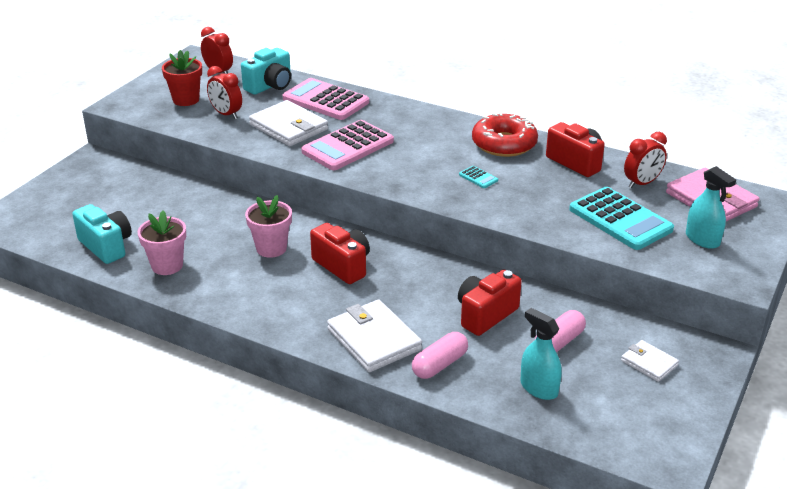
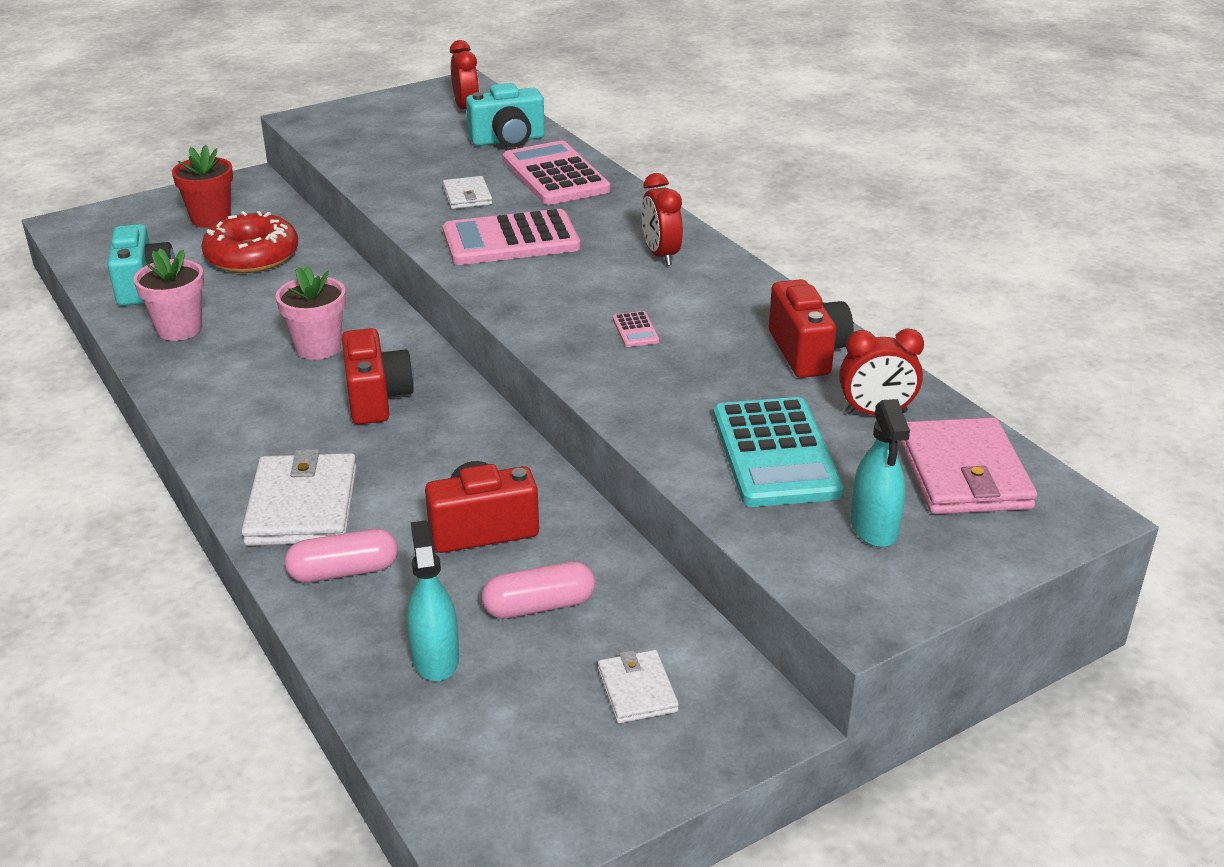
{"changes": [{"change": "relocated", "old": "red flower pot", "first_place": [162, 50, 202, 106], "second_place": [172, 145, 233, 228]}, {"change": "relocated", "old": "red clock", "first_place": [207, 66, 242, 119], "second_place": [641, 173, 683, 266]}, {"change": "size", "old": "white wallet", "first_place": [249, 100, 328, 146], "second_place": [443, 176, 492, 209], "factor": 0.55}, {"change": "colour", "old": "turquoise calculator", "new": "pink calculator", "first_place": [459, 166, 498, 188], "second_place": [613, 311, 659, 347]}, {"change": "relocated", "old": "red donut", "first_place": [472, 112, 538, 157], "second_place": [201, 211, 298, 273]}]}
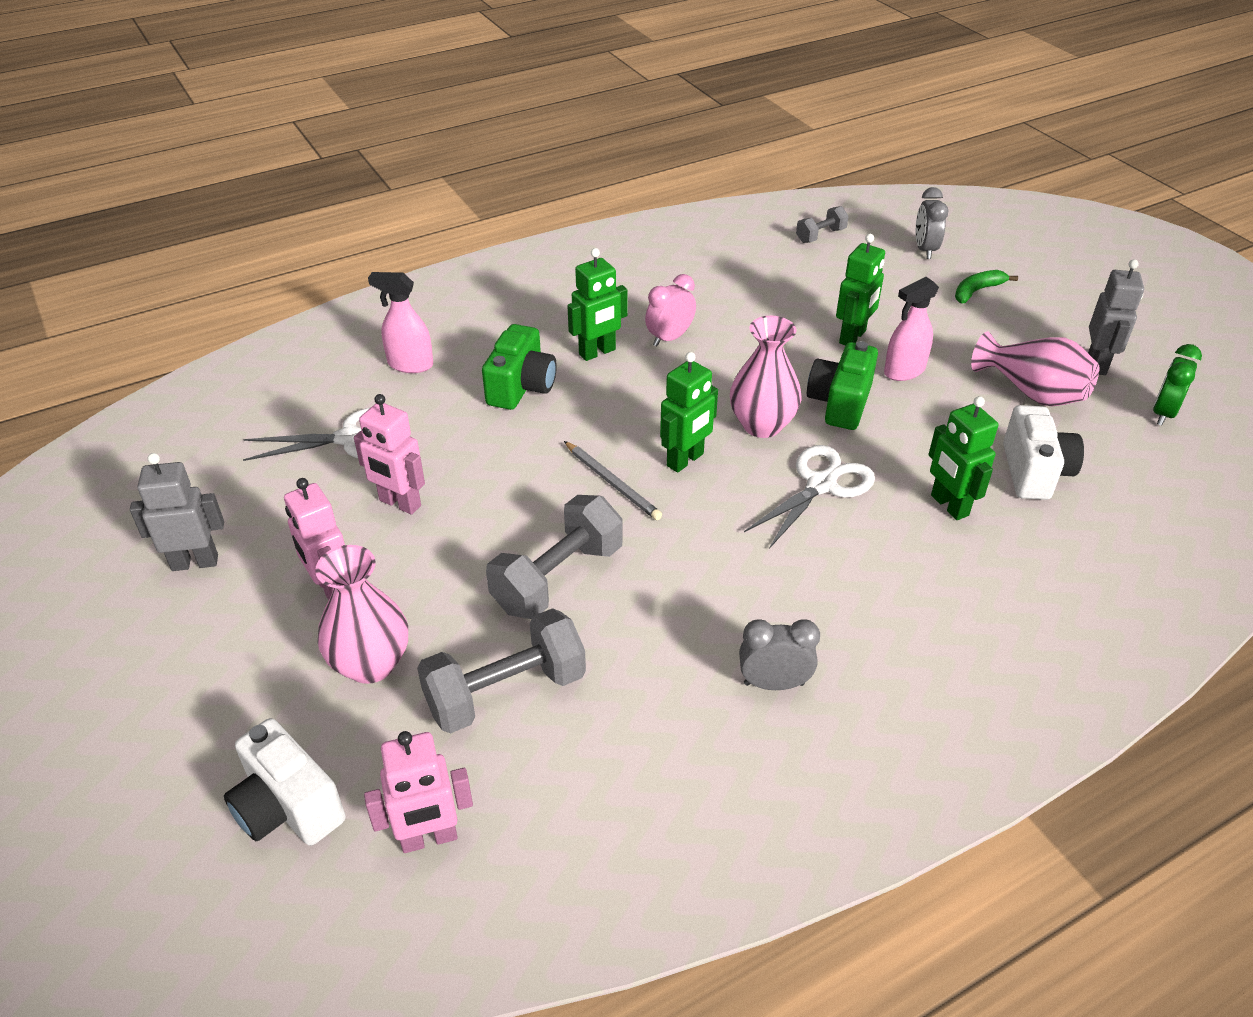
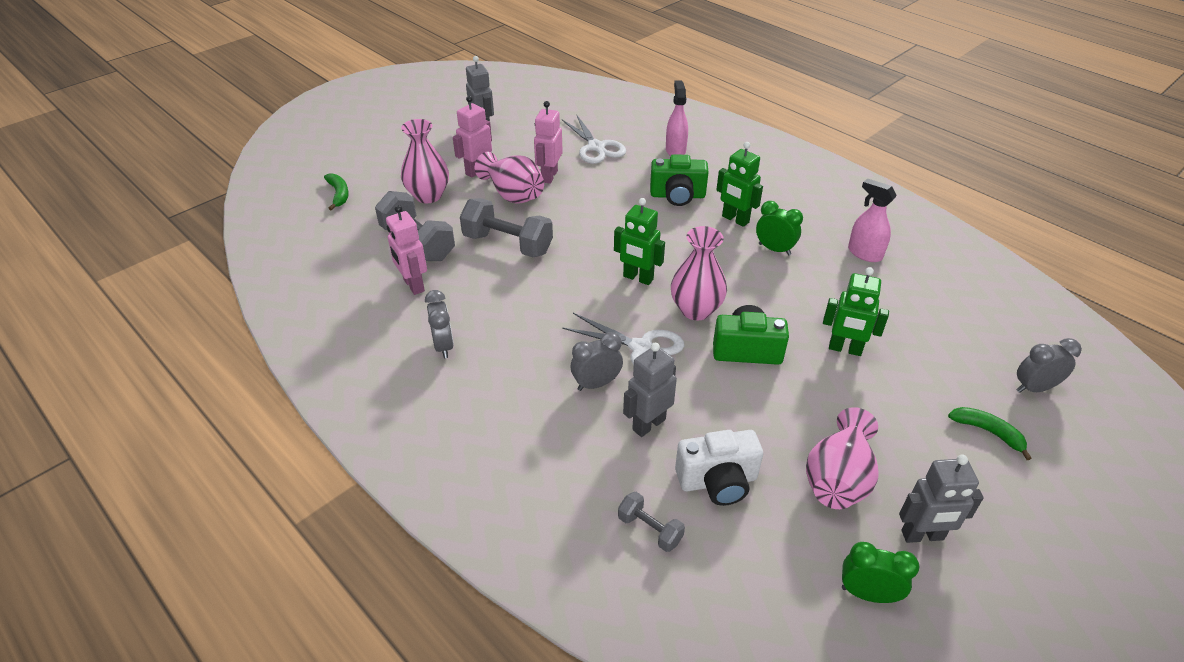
{"changes": [{"change": "exchanged", "old": "white camera", "new": "green banana", "first_place": [224, 718, 346, 846], "second_place": [324, 173, 349, 210]}, {"change": "relocated", "old": "pink robot", "first_place": [364, 731, 473, 853], "second_place": [386, 205, 427, 295]}, {"change": "missing", "old": "grey pencil", "first_place": [564, 441, 662, 520]}, {"change": "colour", "old": "pink clock", "new": "green clock", "first_place": [645, 274, 696, 346], "second_place": [756, 201, 803, 255]}, {"change": "relocated", "old": "grey dumbbell", "first_place": [796, 206, 849, 243], "second_place": [618, 492, 685, 552]}, {"change": "relocated", "old": "pink spray bottle", "first_place": [884, 277, 939, 381], "second_place": [848, 178, 897, 262]}, {"change": "colour", "old": "green robot", "new": "grey robot", "first_place": [928, 396, 998, 520], "second_place": [623, 343, 677, 437]}, {"change": "appeared", "new": "pink vase", "second_place": [475, 152, 544, 204]}, {"change": "appeared", "new": "grey clock", "second_place": [571, 332, 623, 391]}]}
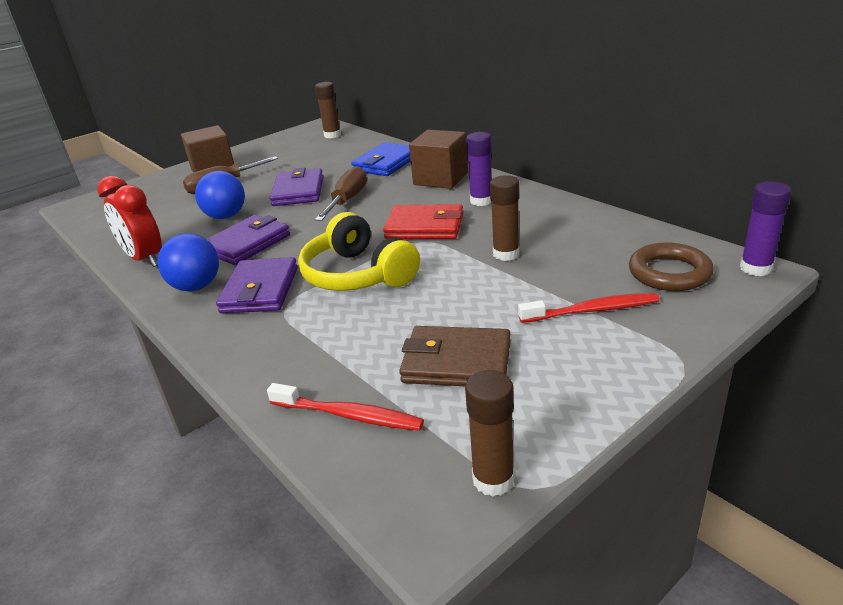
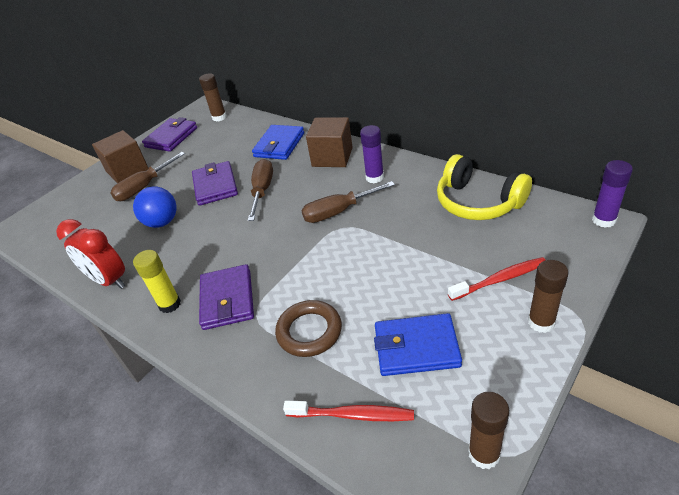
{"changes": [{"change": "exchanged", "old": "blue ball", "new": "yellow glue stick", "first_place": [157, 233, 219, 291], "second_place": [133, 250, 181, 313]}, {"change": "relocated", "old": "purple wallet", "first_place": [207, 215, 290, 265], "second_place": [142, 117, 197, 152]}, {"change": "relocated", "old": "yellow headphones", "first_place": [298, 212, 420, 291], "second_place": [437, 154, 532, 220]}, {"change": "exchanged", "old": "red wallet", "new": "brown screwdriver", "first_place": [383, 204, 463, 239], "second_place": [301, 181, 395, 223]}, {"change": "colour", "old": "brown wallet", "new": "blue wallet", "first_place": [399, 326, 511, 386], "second_place": [374, 313, 462, 376]}, {"change": "relocated", "old": "brown glue stick", "first_place": [490, 175, 520, 261], "second_place": [528, 260, 569, 333]}, {"change": "relocated", "old": "brown ring", "first_place": [629, 242, 714, 291], "second_place": [275, 300, 342, 357]}]}
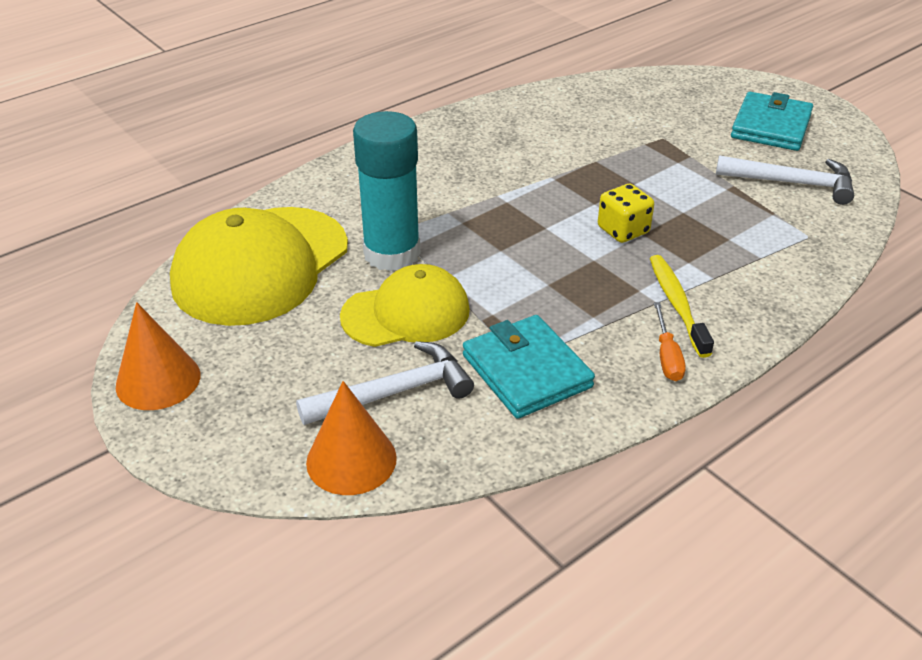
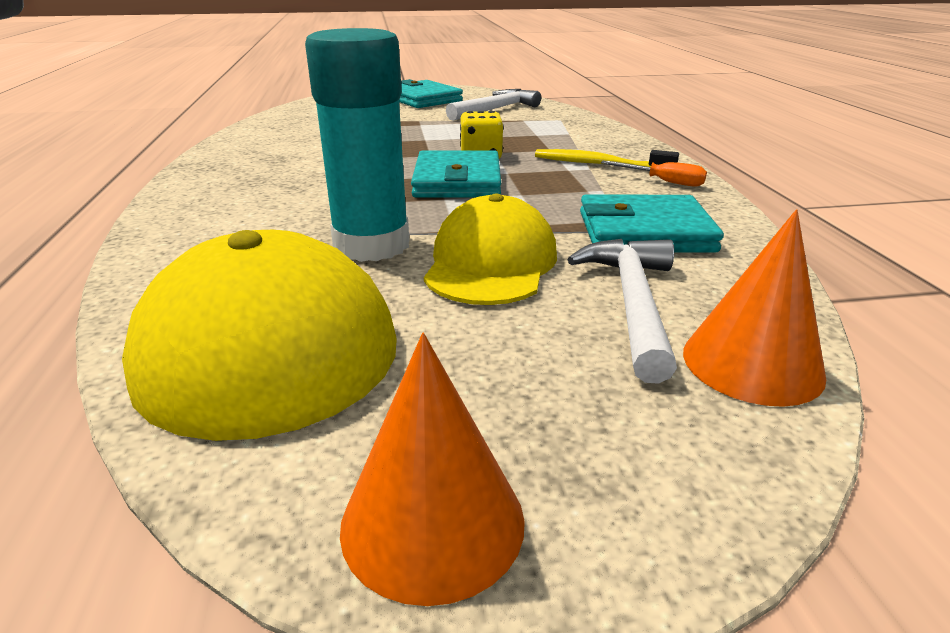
{"changes": [{"change": "appeared", "new": "turquoise wallet", "second_place": [411, 150, 501, 198]}]}
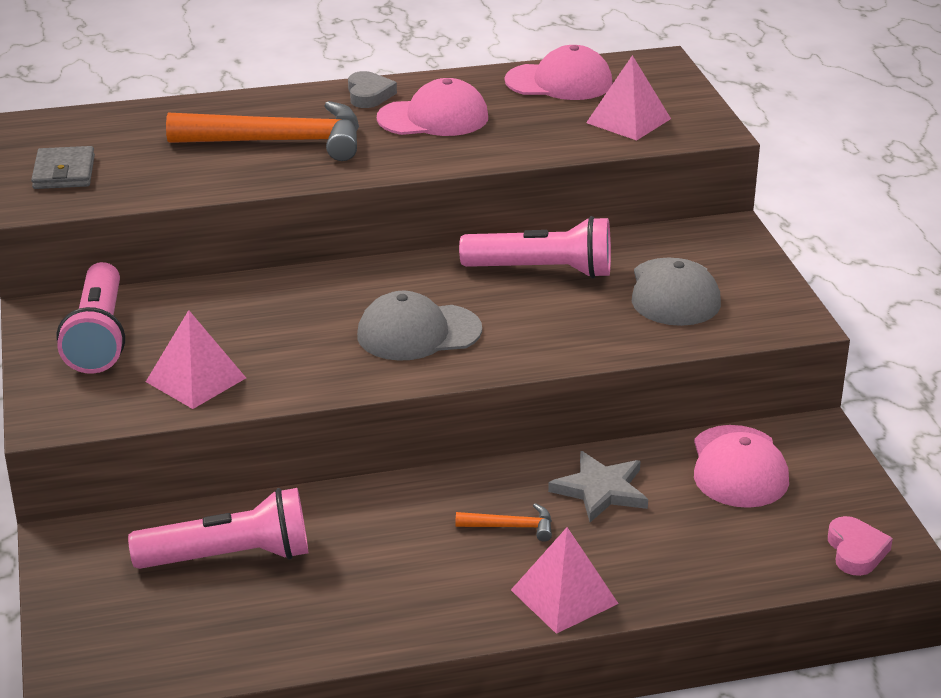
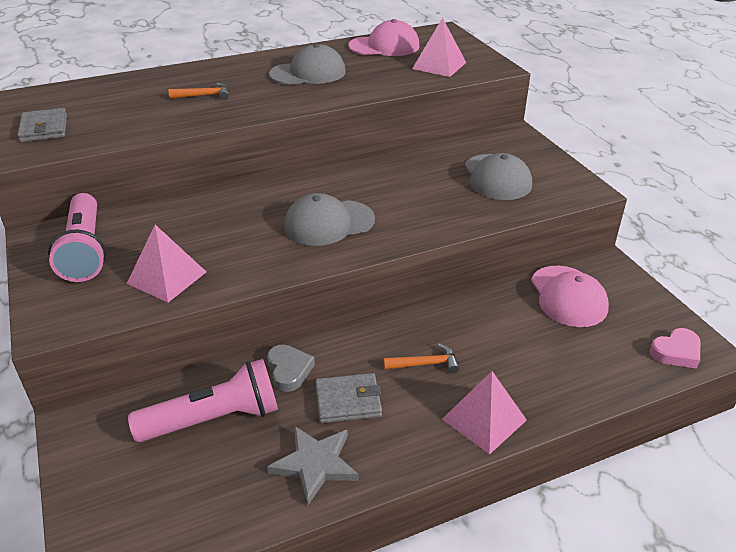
{"changes": [{"change": "size", "old": "orange hammer", "first_place": [166, 101, 359, 161], "second_place": [169, 83, 229, 100], "factor": 0.43}, {"change": "relocated", "old": "grey heart", "first_place": [348, 71, 397, 108], "second_place": [267, 345, 315, 392]}, {"change": "colour", "old": "pink cap", "new": "grey cap", "first_place": [377, 78, 488, 136], "second_place": [269, 44, 346, 85]}, {"change": "missing", "old": "pink flashlight", "first_place": [459, 216, 611, 278]}, {"change": "relocated", "old": "grey star", "first_place": [548, 451, 648, 522], "second_place": [267, 426, 359, 505]}, {"change": "spun", "old": "pink heart", "first_place": [828, 516, 893, 576], "second_place": [650, 328, 700, 369], "degrees": 75}, {"change": "appeared", "new": "grey wallet", "second_place": [315, 373, 382, 423]}]}
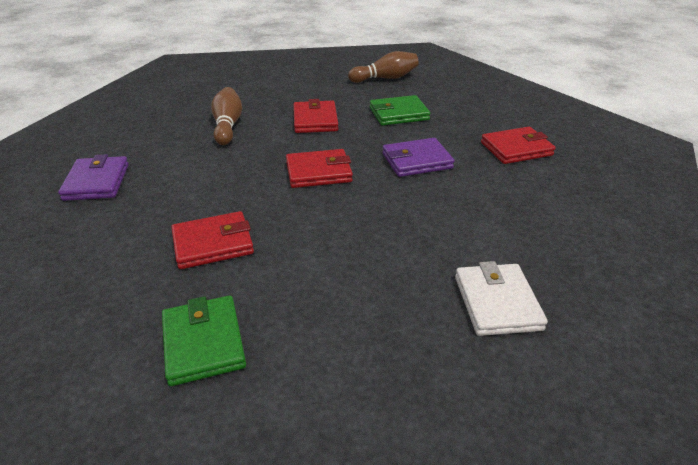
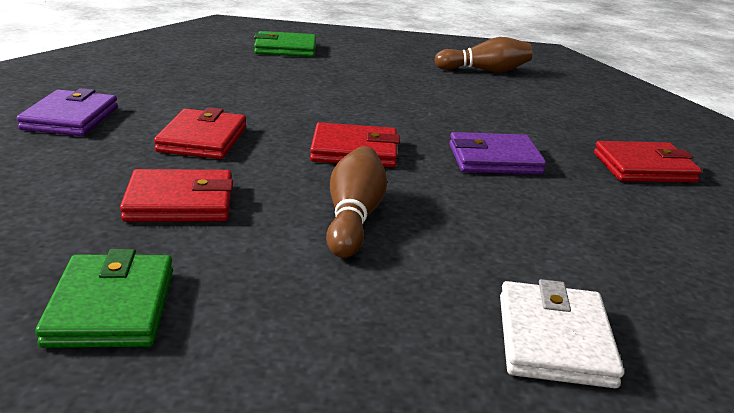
{"changes": [{"change": "relocated", "old": "brown bowling pin", "first_place": [211, 87, 242, 145], "second_place": [326, 146, 387, 258]}, {"change": "relocated", "old": "red wallet", "first_place": [294, 99, 338, 133], "second_place": [154, 107, 246, 159]}, {"change": "relocated", "old": "green wallet", "first_place": [370, 95, 430, 126], "second_place": [254, 31, 316, 57]}]}
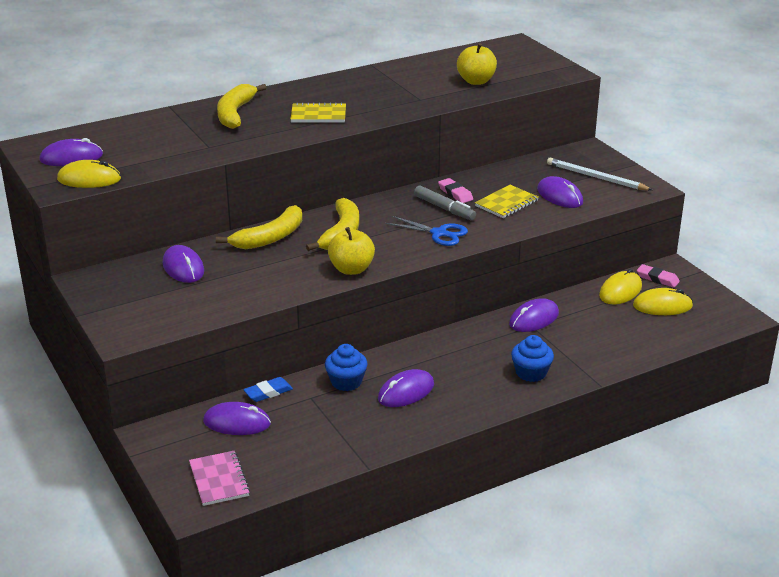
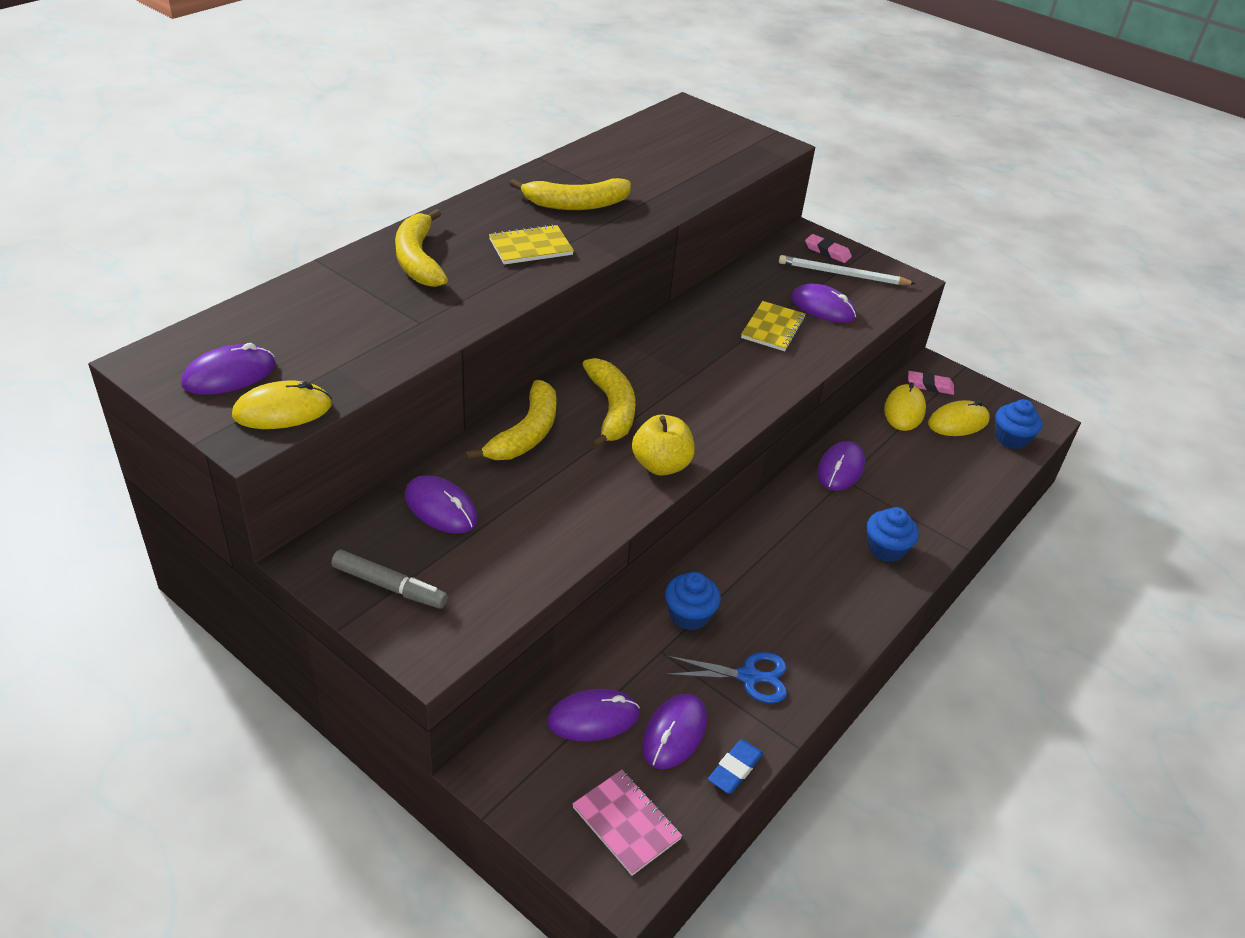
{"changes": [{"change": "relocated", "old": "blue eraser", "first_place": [243, 377, 293, 402], "second_place": [708, 739, 763, 793]}, {"change": "relocated", "old": "purple mouse", "first_place": [378, 369, 434, 407], "second_place": [642, 694, 707, 769]}, {"change": "relocated", "old": "blue scissors", "first_place": [385, 216, 468, 246], "second_place": [666, 652, 787, 703]}, {"change": "relocated", "old": "grey marker", "first_place": [414, 185, 476, 220], "second_place": [331, 550, 448, 609]}, {"change": "relocated", "old": "pink eraser", "first_place": [438, 178, 473, 203], "second_place": [805, 234, 852, 263]}, {"change": "missing", "old": "yellow apple", "first_place": [457, 43, 497, 85]}, {"change": "appeared", "new": "yellow banana", "second_place": [510, 178, 631, 210]}, {"change": "appeared", "new": "blue cupcake", "second_place": [995, 399, 1042, 449]}]}
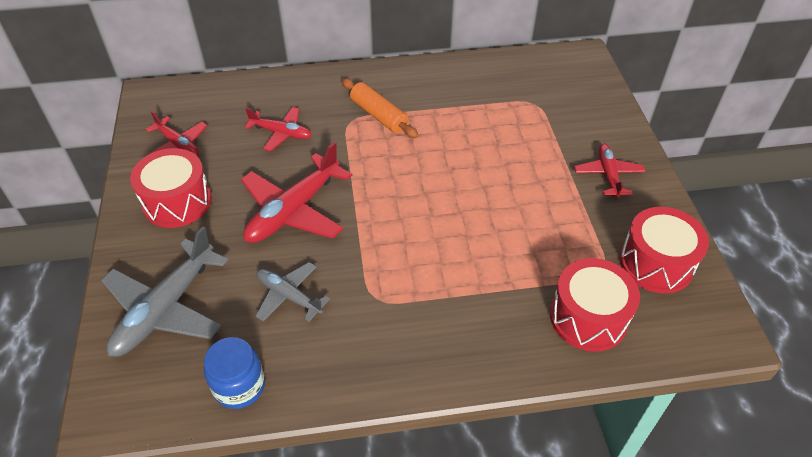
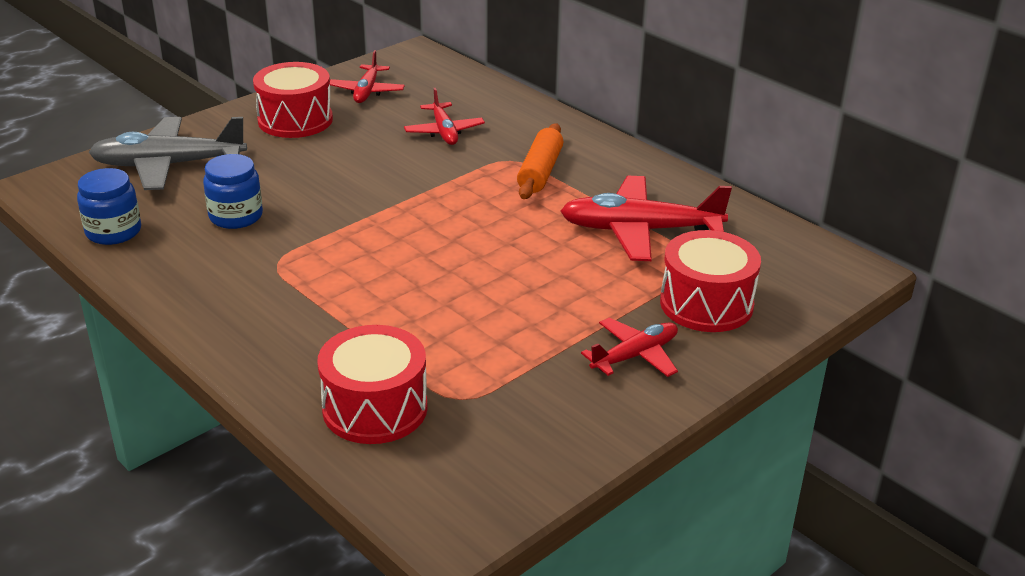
{"changes": [{"change": "relocated", "old": "red plane", "first_place": [241, 142, 352, 243], "second_place": [560, 176, 732, 261]}, {"change": "exchanged", "old": "grey plane", "new": "blue jar", "first_place": [256, 262, 330, 322], "second_place": [203, 154, 263, 229]}, {"change": "relocated", "old": "red drum", "first_place": [620, 207, 709, 293], "second_place": [660, 230, 761, 332]}]}
